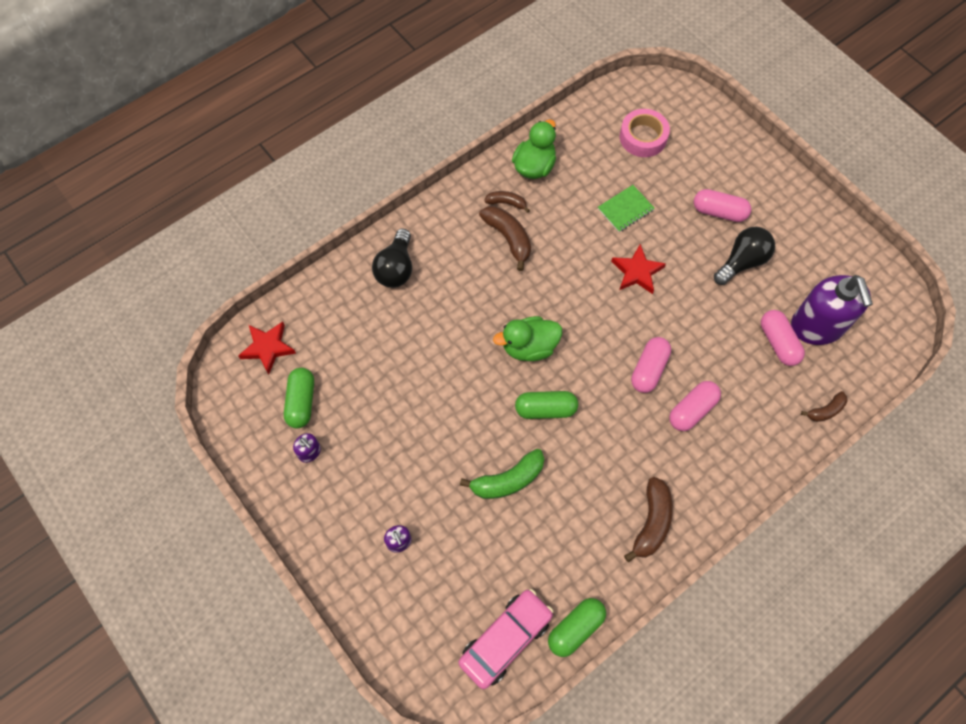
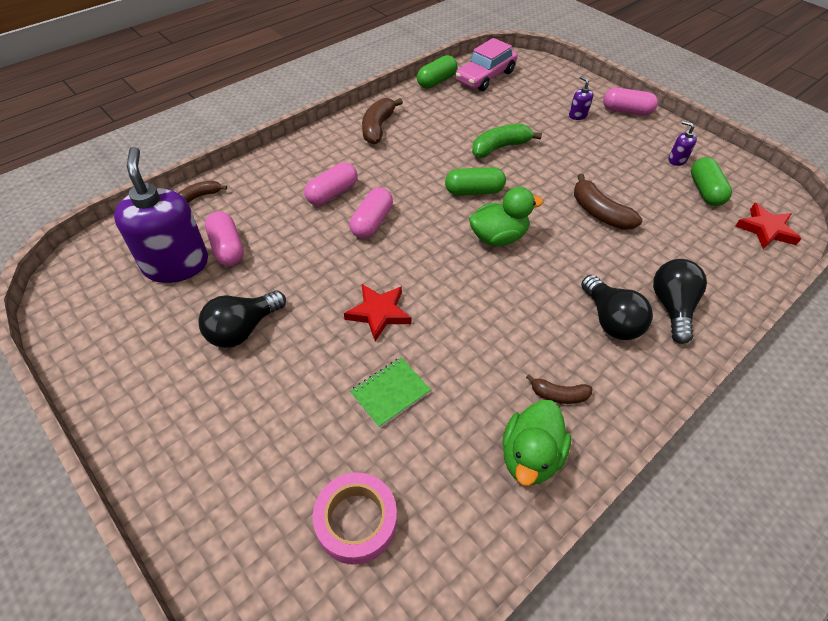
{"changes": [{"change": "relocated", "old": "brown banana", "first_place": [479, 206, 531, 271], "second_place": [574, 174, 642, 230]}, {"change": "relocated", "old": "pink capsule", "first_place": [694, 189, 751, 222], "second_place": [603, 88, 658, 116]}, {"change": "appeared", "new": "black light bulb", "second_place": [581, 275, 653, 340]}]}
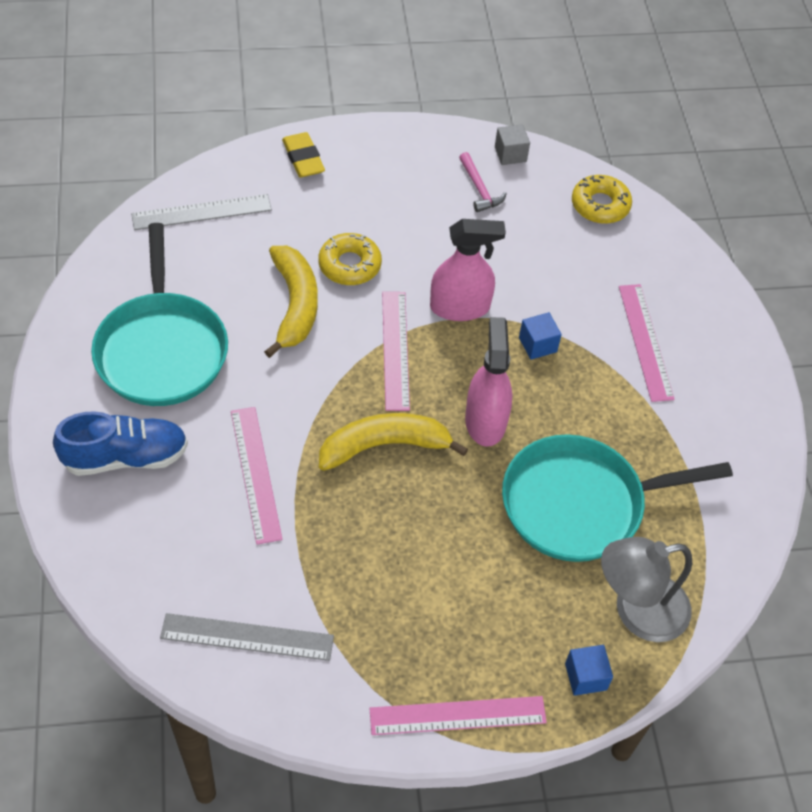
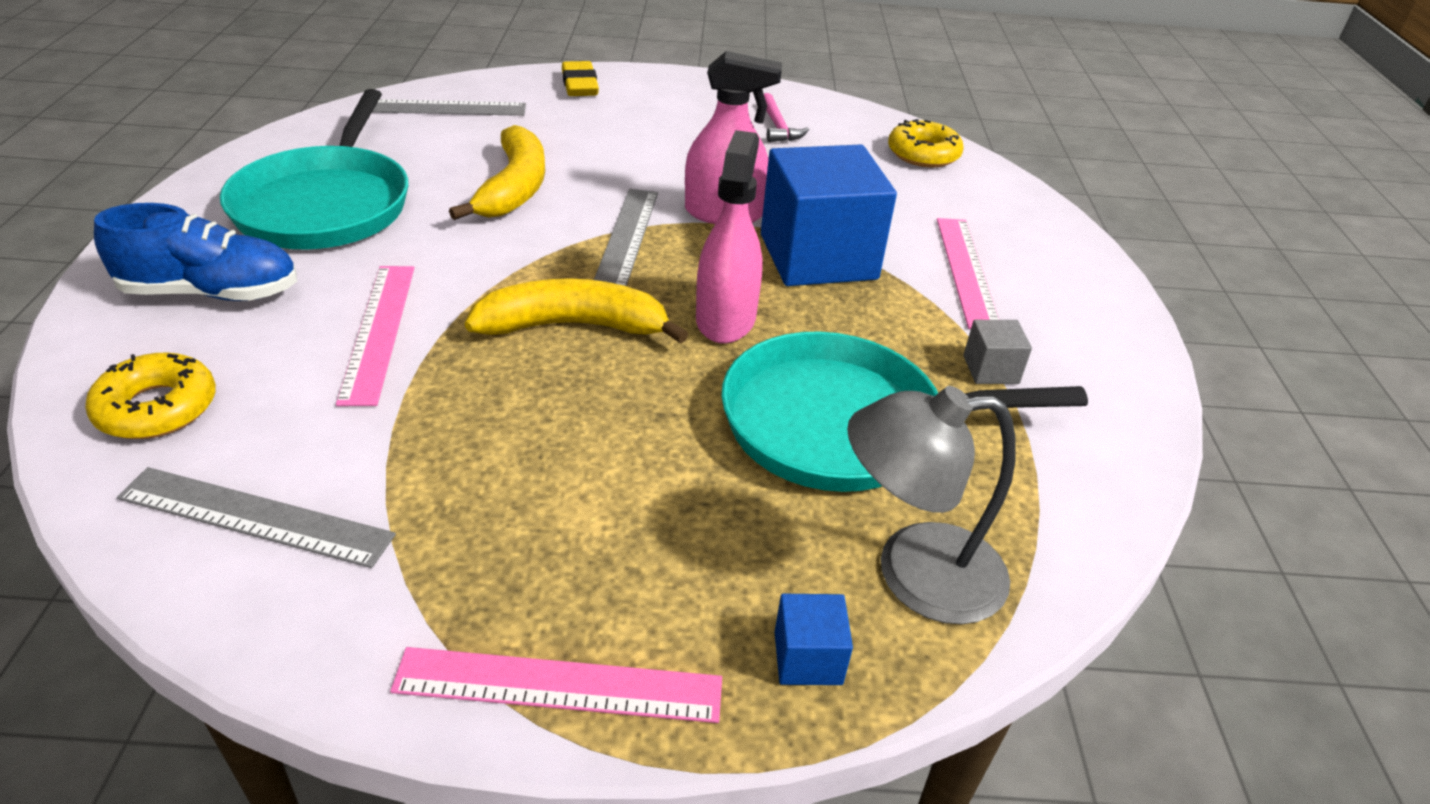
{"changes": [{"change": "relocated", "old": "yellow donut", "first_place": [318, 233, 382, 285], "second_place": [85, 352, 216, 439]}, {"change": "colour", "old": "pink ruler", "new": "grey ruler", "first_place": [382, 292, 410, 411], "second_place": [594, 189, 658, 286]}, {"change": "relocated", "old": "grey cube", "first_place": [495, 124, 530, 165], "second_place": [963, 320, 1032, 384]}, {"change": "size", "old": "blue cube", "first_place": [519, 312, 562, 360], "second_place": [761, 145, 897, 286], "factor": 2.41}]}
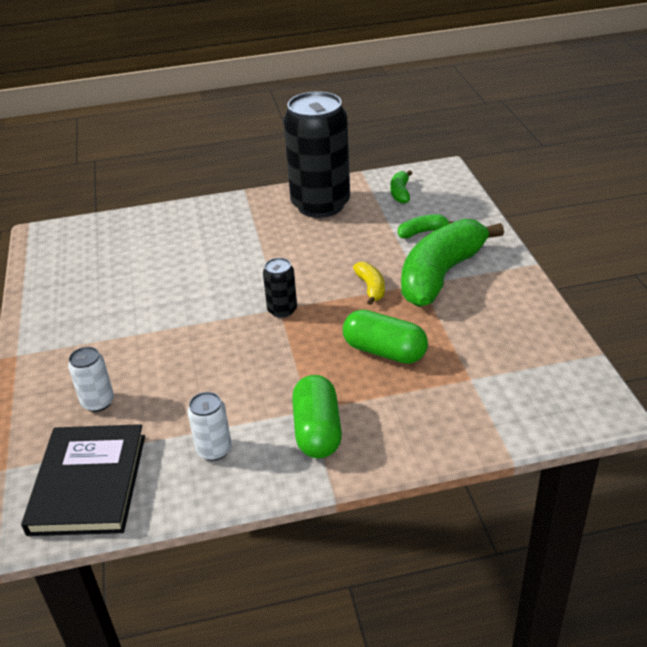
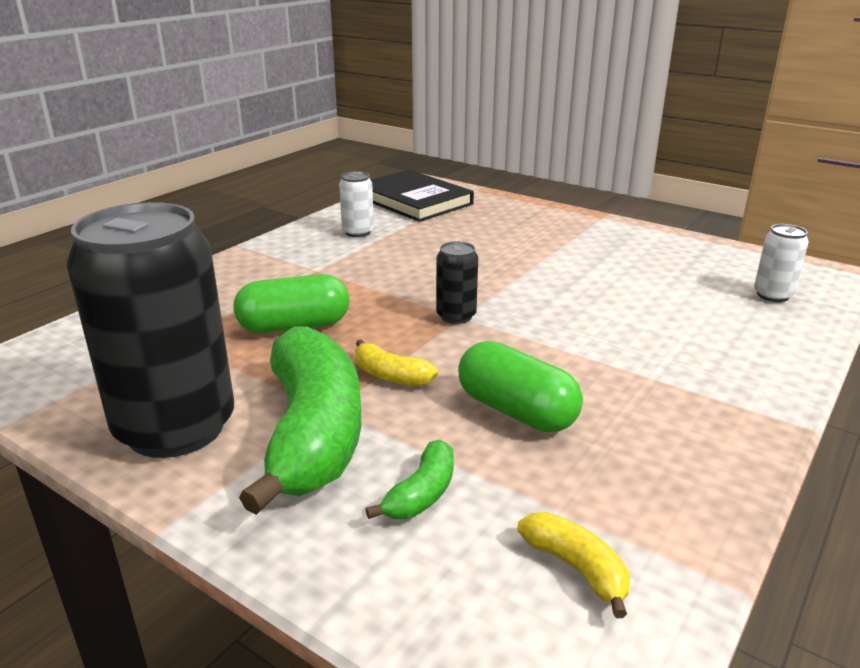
{"changes": [{"change": "relocated", "old": "white can", "first_place": [68, 347, 114, 412], "second_place": [754, 224, 809, 302]}, {"change": "relocated", "old": "black can", "first_place": [283, 91, 350, 218], "second_place": [67, 202, 234, 458]}, {"change": "relocated", "old": "green capsule", "first_place": [292, 375, 342, 459], "second_place": [458, 341, 583, 432]}, {"change": "colour", "old": "green banana", "new": "yellow banana", "first_place": [390, 170, 412, 204], "second_place": [517, 512, 630, 618]}]}
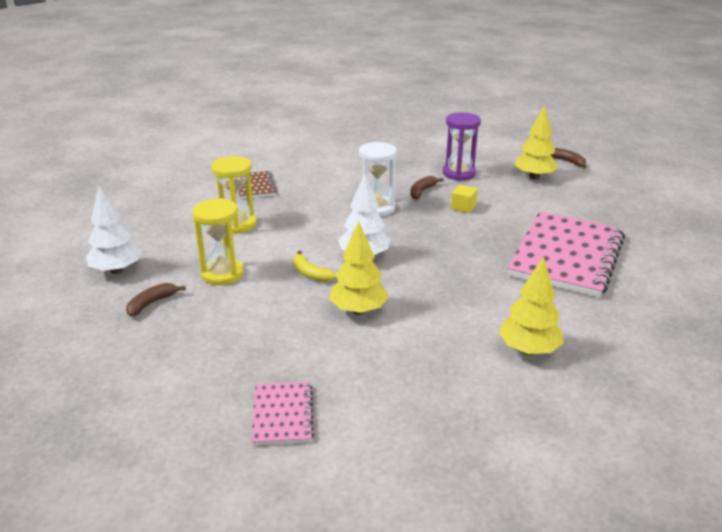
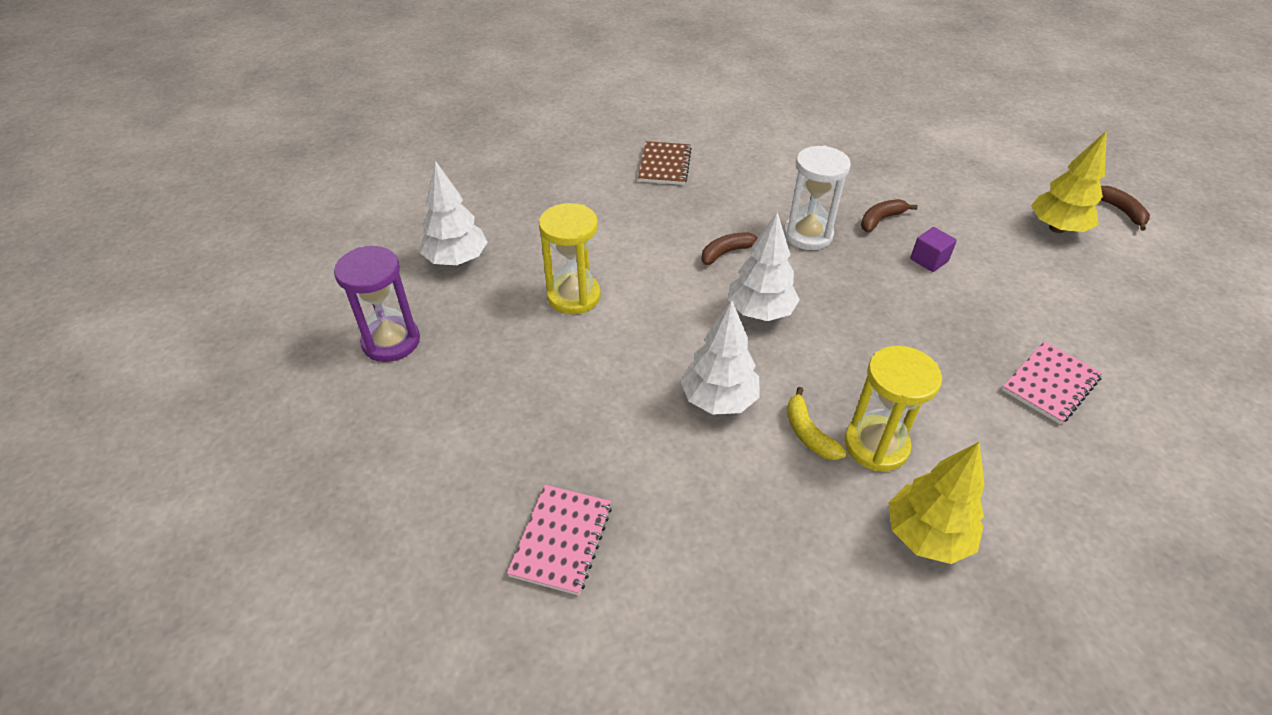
{"changes": [{"change": "relocated", "old": "brown banana", "first_place": [126, 283, 186, 317], "second_place": [701, 232, 758, 265]}, {"change": "relocated", "old": "yellow hourglass", "first_place": [211, 156, 257, 234], "second_place": [844, 346, 942, 471]}, {"change": "relocated", "old": "yellow banana", "first_place": [293, 251, 336, 282], "second_place": [787, 387, 847, 460]}, {"change": "colour", "old": "yellow tree", "new": "white tree", "first_place": [329, 221, 389, 315], "second_place": [681, 300, 759, 415]}, {"change": "relocated", "old": "purple hourglass", "first_place": [443, 112, 481, 181], "second_place": [334, 246, 420, 362]}, {"change": "colour", "old": "yellow cube", "new": "purple cube", "first_place": [451, 184, 478, 213], "second_place": [910, 227, 957, 272]}, {"change": "size", "old": "pink notebook", "first_place": [507, 211, 625, 298], "second_place": [1002, 341, 1103, 424], "factor": 0.47}]}
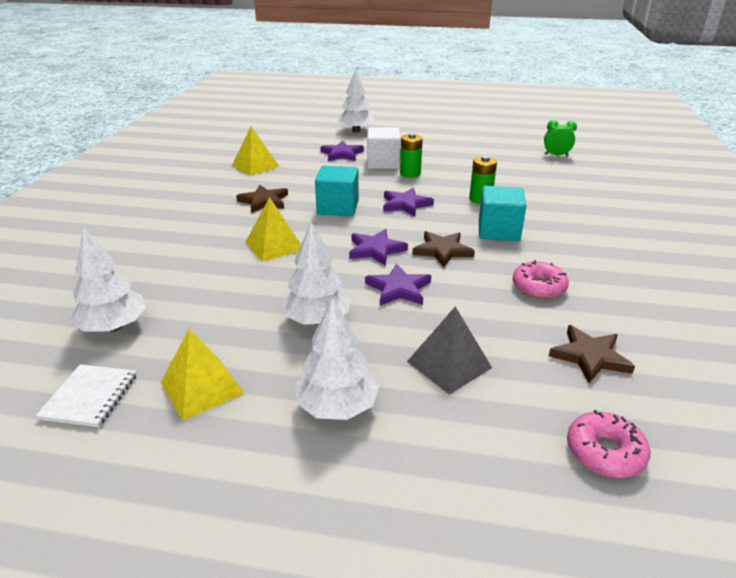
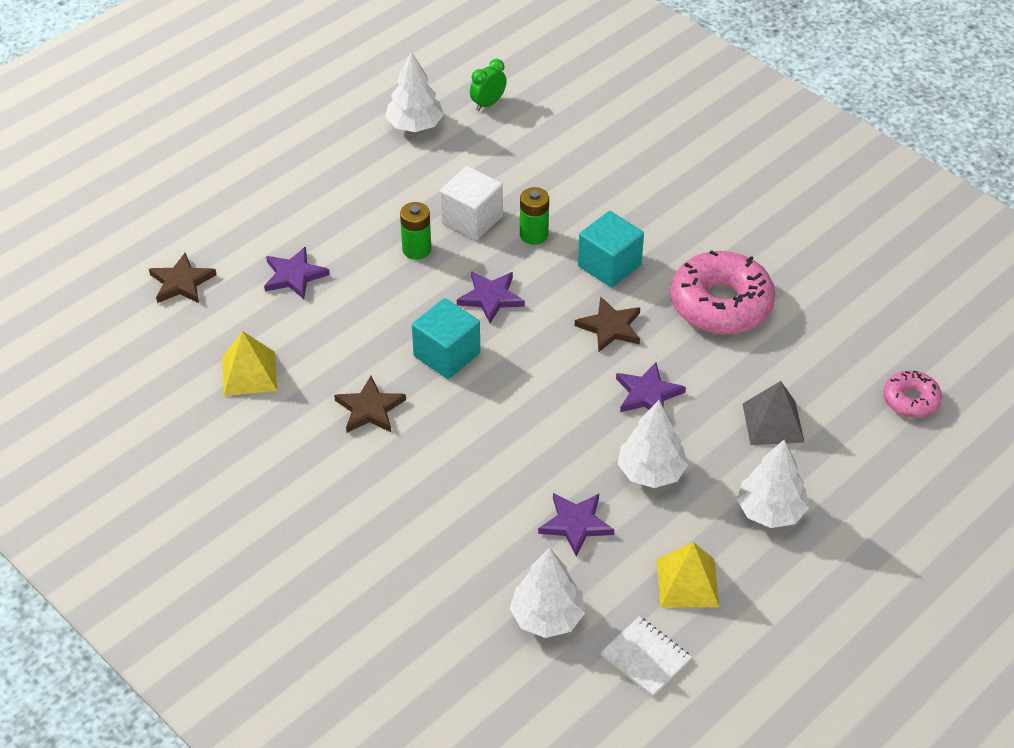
{"changes": [{"change": "missing", "old": "yellow pyramid", "first_place": [245, 197, 301, 262]}, {"change": "relocated", "old": "white tree", "first_place": [337, 69, 374, 133], "second_place": [385, 51, 444, 132]}, {"change": "relocated", "old": "purple star", "first_place": [349, 229, 408, 265], "second_place": [538, 493, 614, 557]}, {"change": "relocated", "old": "white cube", "first_place": [367, 127, 401, 169], "second_place": [440, 166, 503, 240]}, {"change": "size", "old": "pink donut", "first_place": [513, 260, 569, 299], "second_place": [670, 250, 775, 334], "factor": 1.89}, {"change": "relocated", "old": "brown star", "first_place": [549, 325, 635, 383], "second_place": [149, 253, 217, 303]}]}
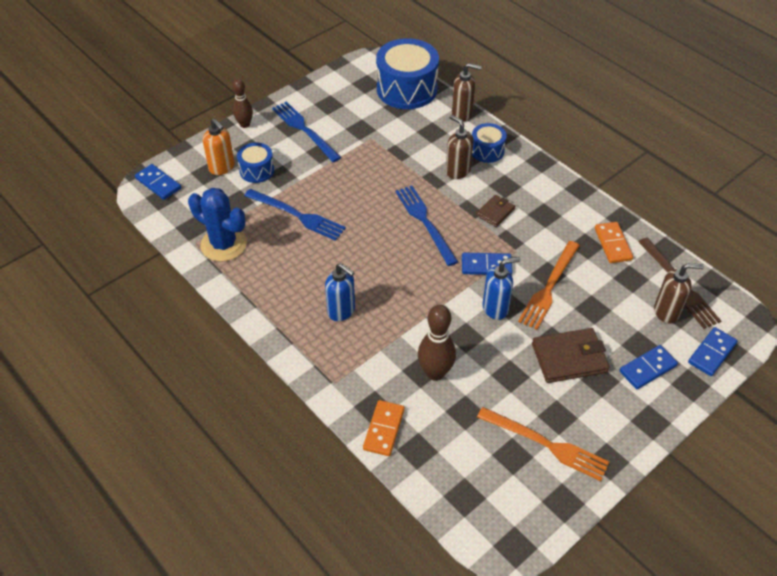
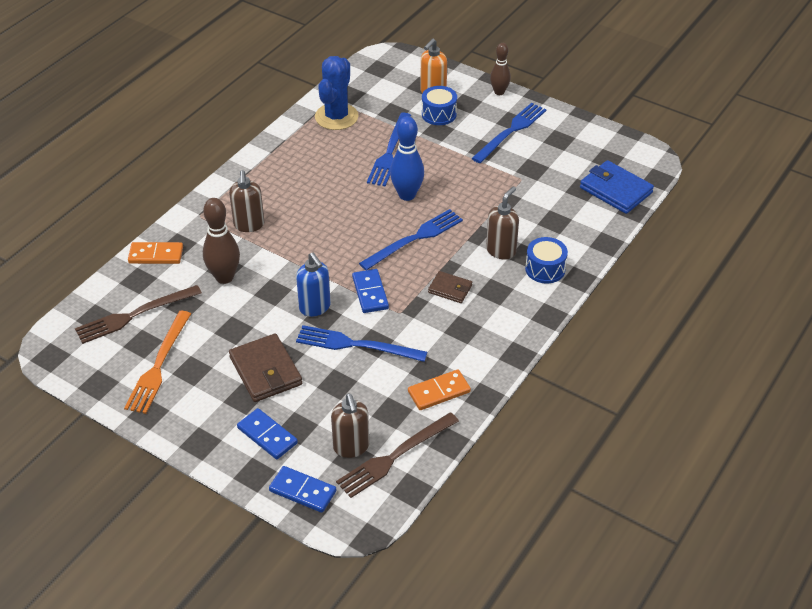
{"changes": [{"change": "missing", "old": "blue domino", "first_place": [135, 164, 181, 200]}, {"change": "missing", "old": "blue soap dispenser", "first_place": [325, 263, 355, 321]}, {"change": "exchanged", "old": "blue drum", "new": "blue wallet", "first_place": [376, 38, 439, 109], "second_place": [580, 160, 654, 214]}, {"change": "relocated", "old": "brown soap dispenser", "first_place": [452, 63, 482, 121], "second_place": [229, 170, 265, 232]}, {"change": "colour", "old": "orange fork", "new": "blue fork", "first_place": [518, 241, 580, 330], "second_place": [296, 325, 427, 362]}, {"change": "appeared", "new": "brown fork", "second_place": [75, 285, 202, 344]}, {"change": "appeared", "new": "blue bowling pin", "second_place": [390, 116, 424, 201]}]}
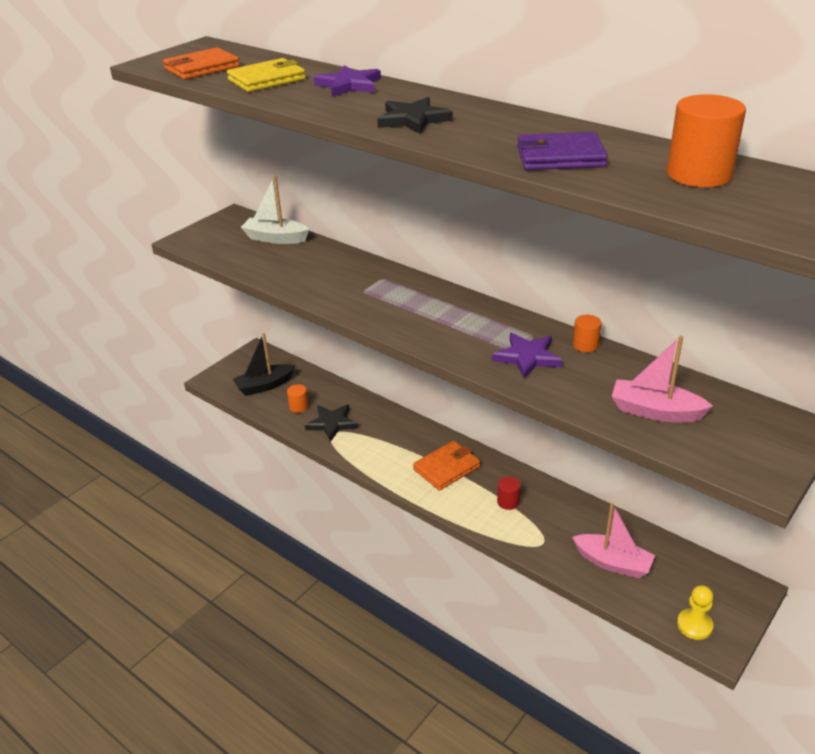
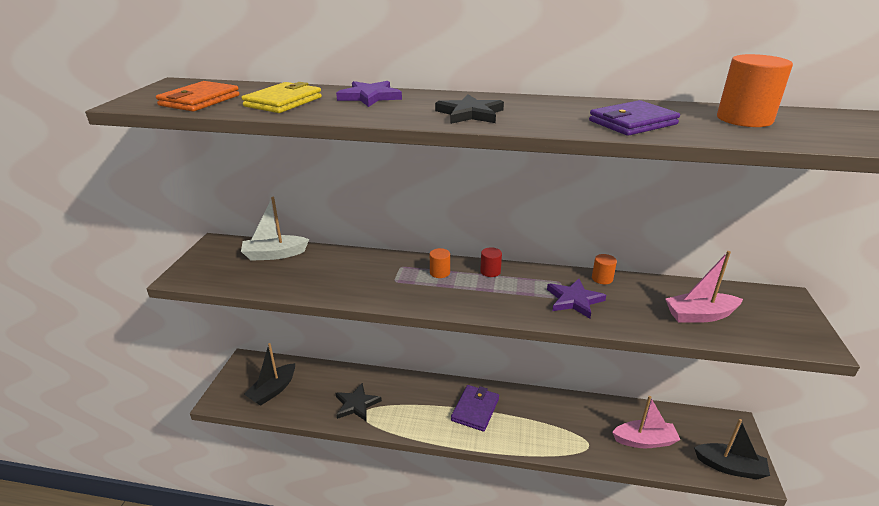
{"changes": [{"change": "relocated", "old": "orange cylinder", "first_place": [287, 384, 309, 413], "second_place": [430, 248, 450, 278]}, {"change": "colour", "old": "orange wallet", "new": "purple wallet", "first_place": [413, 441, 480, 491], "second_place": [451, 385, 499, 432]}, {"change": "relocated", "old": "red cylinder", "first_place": [497, 477, 521, 510], "second_place": [480, 247, 502, 277]}, {"change": "exchanged", "old": "yellow pawn", "new": "black boat", "first_place": [677, 585, 713, 640], "second_place": [694, 419, 770, 479]}]}
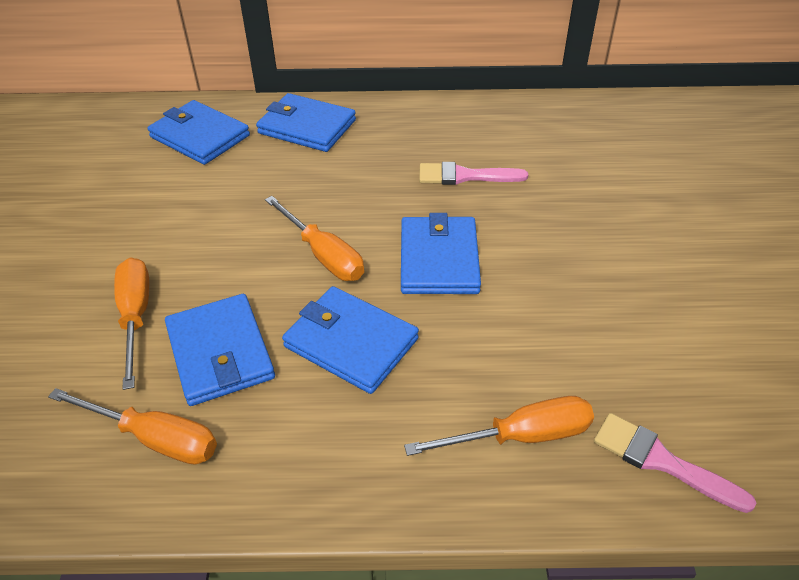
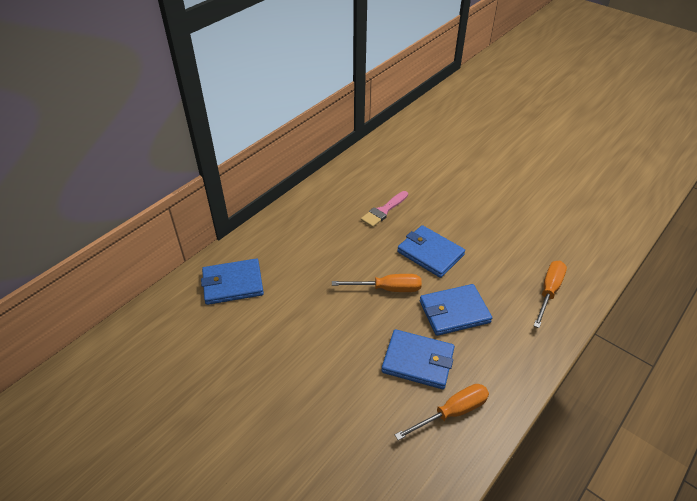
{"changes": [{"change": "missing", "old": "orange screwdriver", "first_place": [114, 257, 149, 390]}, {"change": "missing", "old": "blue wallet", "first_place": [256, 93, 356, 152]}, {"change": "missing", "old": "pink brush", "first_place": [594, 413, 756, 513]}]}
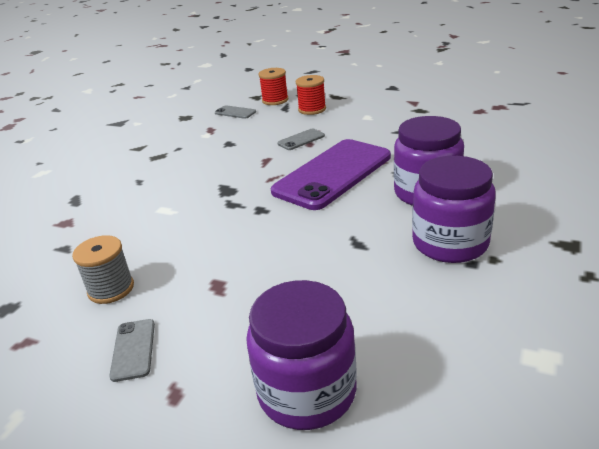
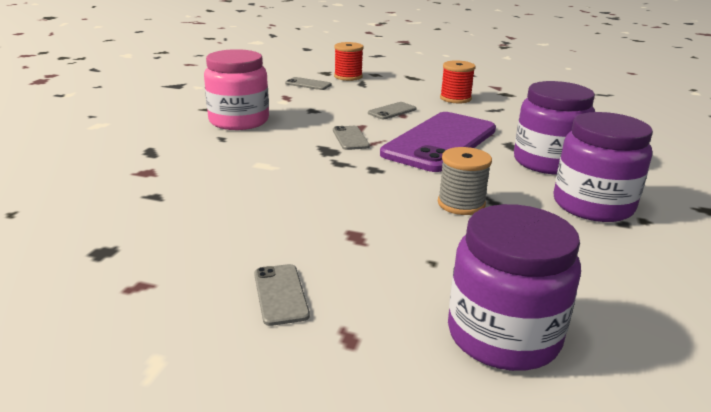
{"changes": [{"change": "relocated", "old": "grey spool", "first_place": [72, 235, 134, 304], "second_place": [438, 147, 492, 215]}, {"change": "relocated", "old": "red spool", "first_place": [296, 75, 326, 115], "second_place": [440, 60, 475, 103]}, {"change": "appeared", "new": "pink jar", "second_place": [204, 49, 269, 130]}, {"change": "appeared", "new": "grey phone", "second_place": [333, 126, 370, 150]}]}
